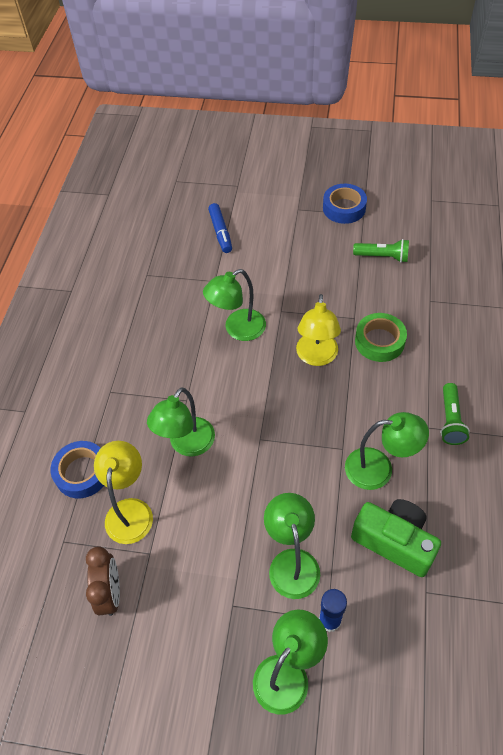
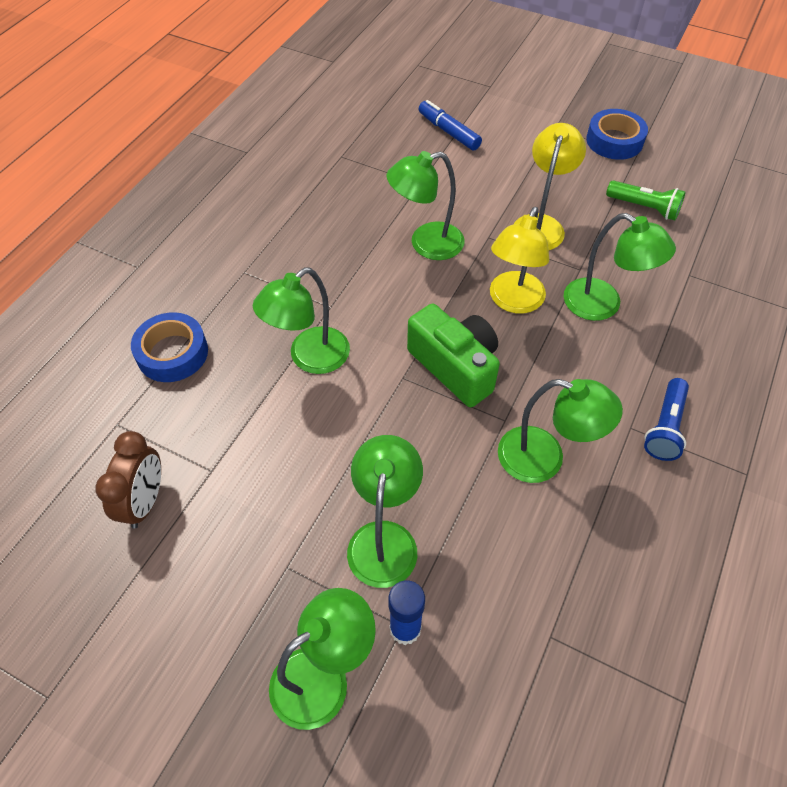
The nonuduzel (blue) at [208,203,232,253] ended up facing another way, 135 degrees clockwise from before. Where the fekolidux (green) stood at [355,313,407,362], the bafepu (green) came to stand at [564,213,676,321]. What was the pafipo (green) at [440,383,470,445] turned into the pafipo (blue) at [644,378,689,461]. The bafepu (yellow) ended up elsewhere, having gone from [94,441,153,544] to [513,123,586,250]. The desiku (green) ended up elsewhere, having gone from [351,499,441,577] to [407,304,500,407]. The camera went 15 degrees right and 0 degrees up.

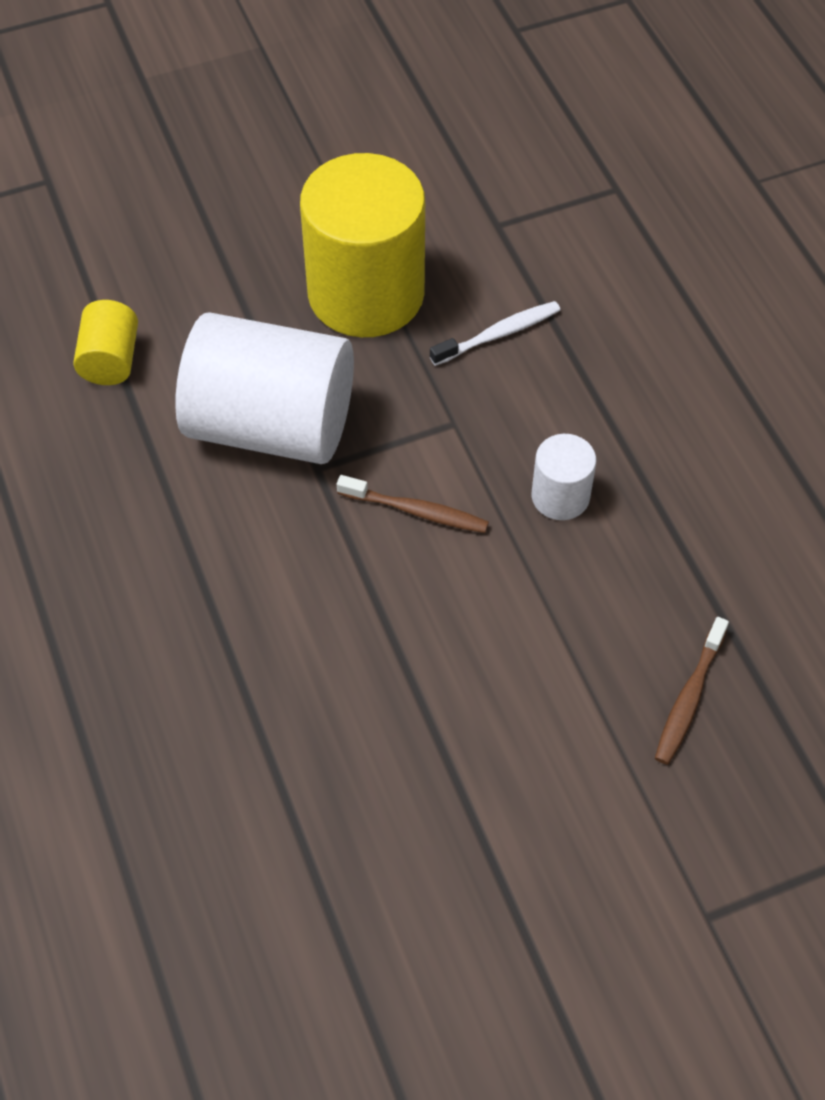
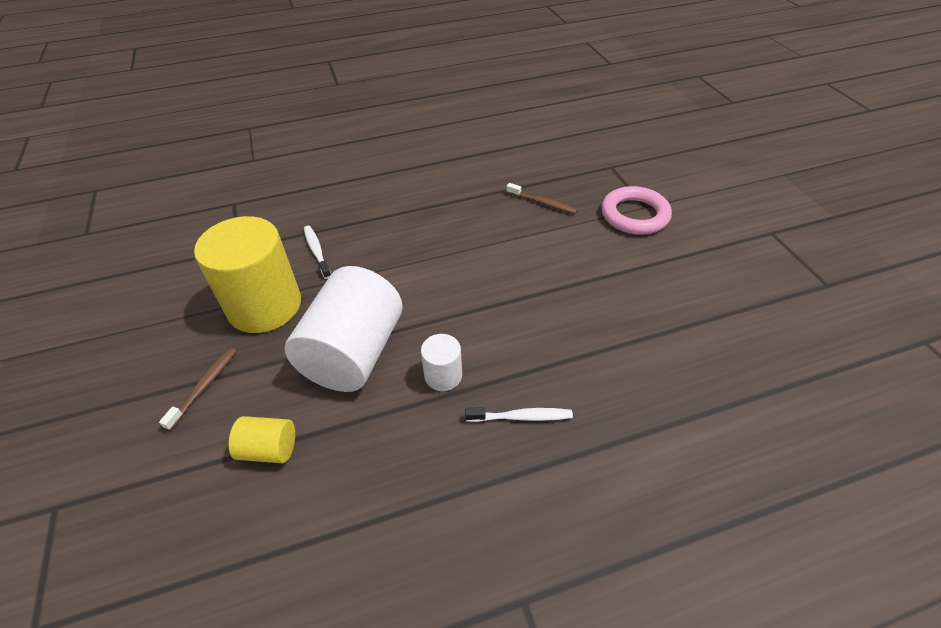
The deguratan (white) ended up elsewhere, having gone from [532,434,596,520] to [421,334,462,391]. The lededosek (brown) ended up elsewhere, having gone from [337,475,489,533] to [159,348,237,431]. The second view gained the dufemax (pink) at [601,186,672,235]. The second view gained the lededosek (white) at [465,407,573,422]. The camera went 85 degrees left and 10 degrees down.

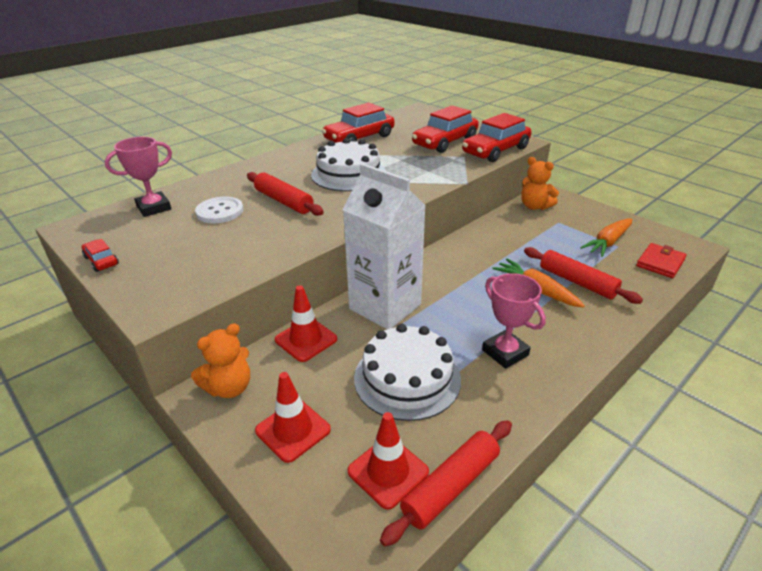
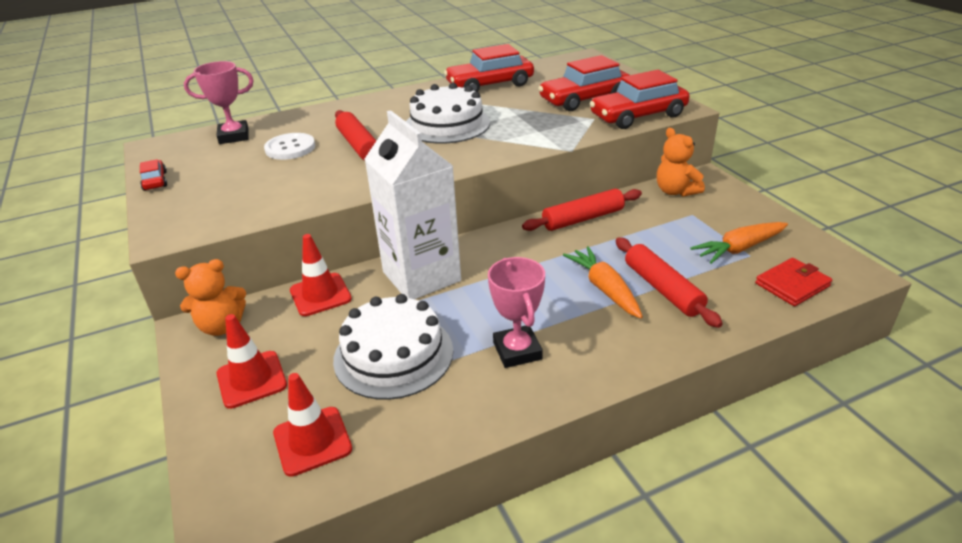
The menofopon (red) ended up elsewhere, having gone from [380,420,512,546] to [522,189,642,231]. The camera went 20 degrees right and 0 degrees up.

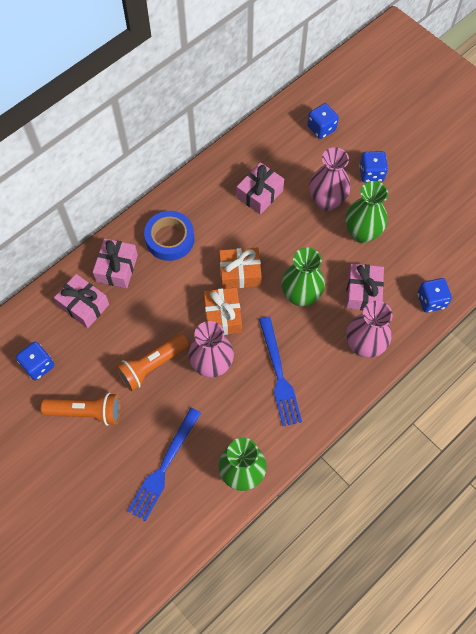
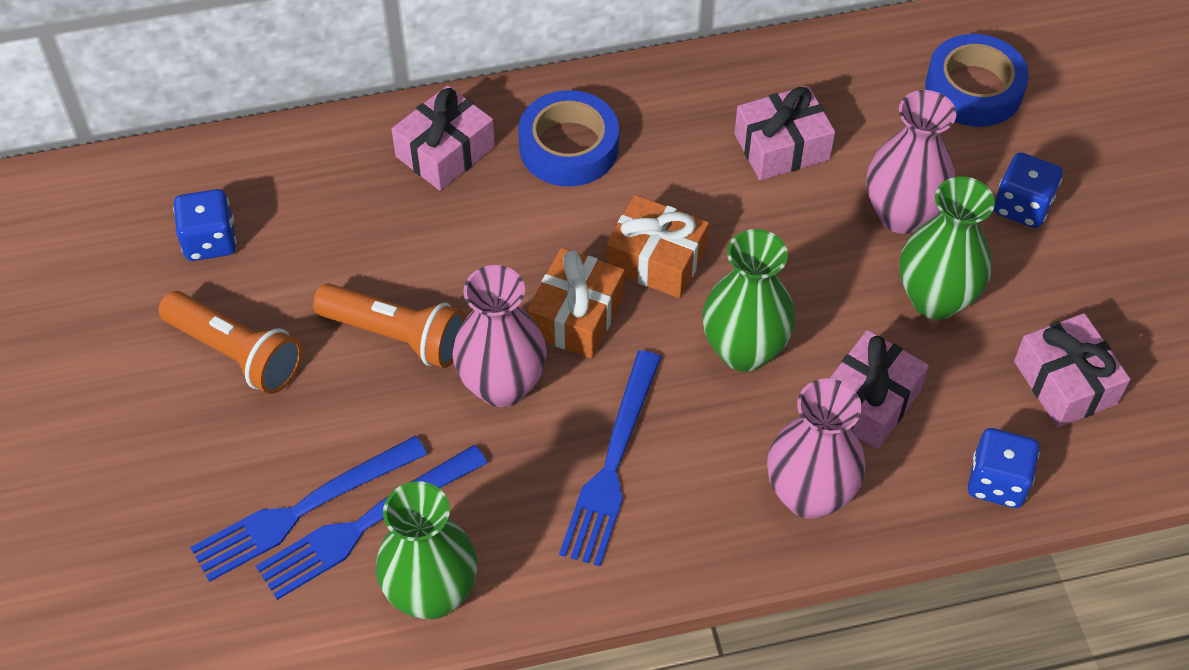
Where the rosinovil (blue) stood at [307,103,339,139], the fekolidux (blue) came to stand at [925,34,1029,127]. The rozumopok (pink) ended up elsewhere, having gone from [54,274,109,328] to [1014,313,1130,427]. The pafipo (orange) at [116,334,189,391] ended up facing another way, 150 degrees counterclockwise from before. The second view gained the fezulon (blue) at [256,445,488,600]. The camera went 30 degrees right and 10 degrees down.

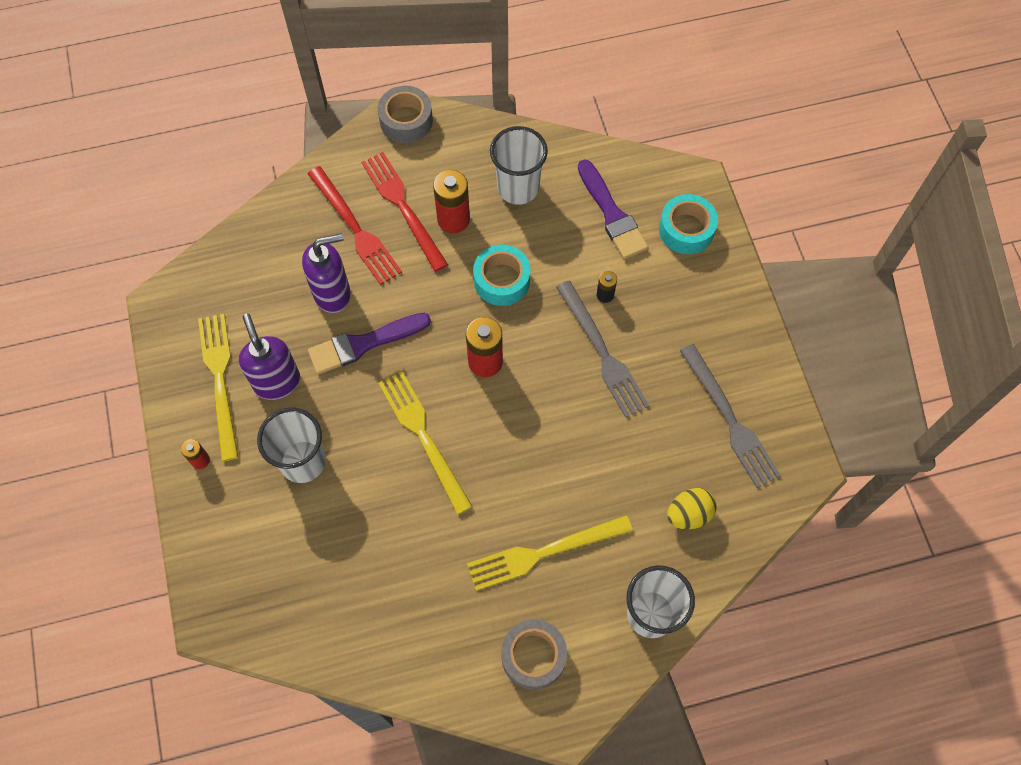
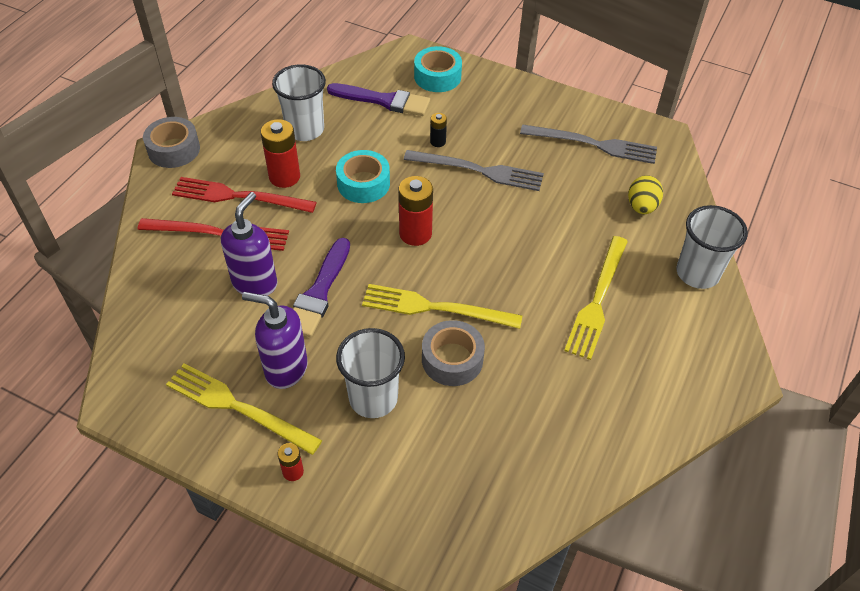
The fekolidux (grey) ended up elsewhere, having gone from [501,619,567,690] to [422,320,485,386]. The camera went 50 degrees left and 15 degrees down.

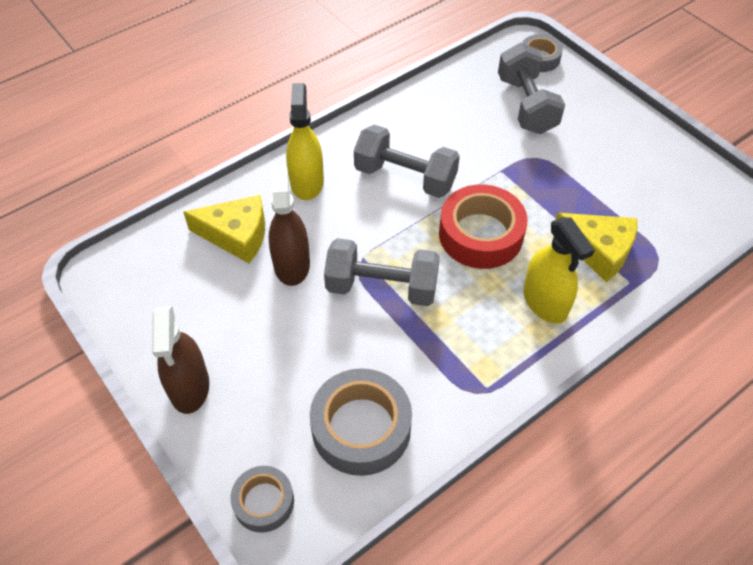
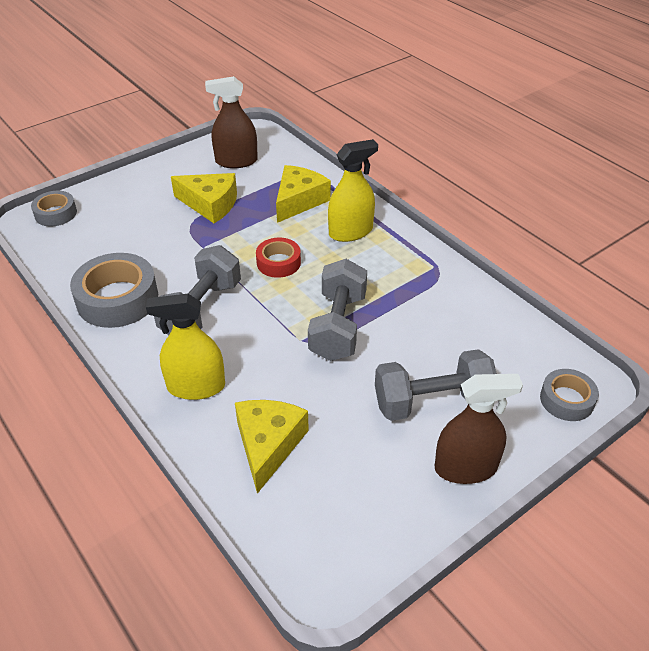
The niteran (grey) ended up elsewhere, having gone from [498,43,565,134] to [375,349,497,421]. The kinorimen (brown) ended up elsewhere, having gone from [269,165,310,286] to [205,76,258,168]. The size of the fekolidux (red) at [439,184,528,269] changed by a factor of 0.58. The fekolidux (grey) ended up elsewhere, having gone from [310,368,412,476] to [70,253,158,328]. The second view gained the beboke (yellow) at [171,173,237,223]. The camera went 90 degrees left and 10 degrees down.

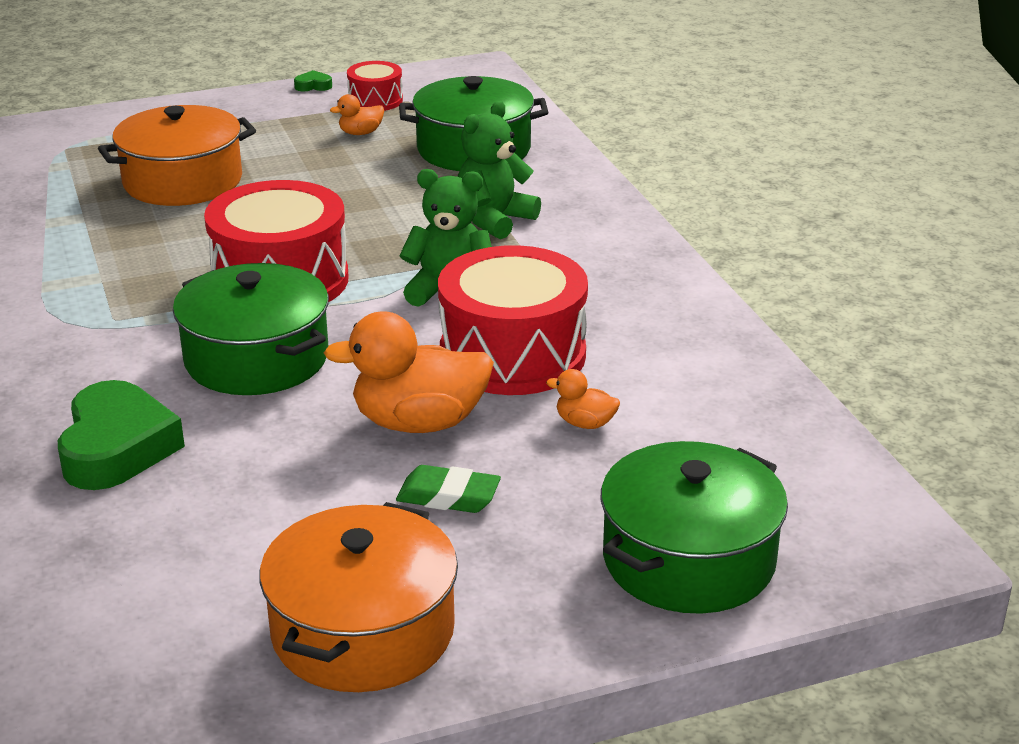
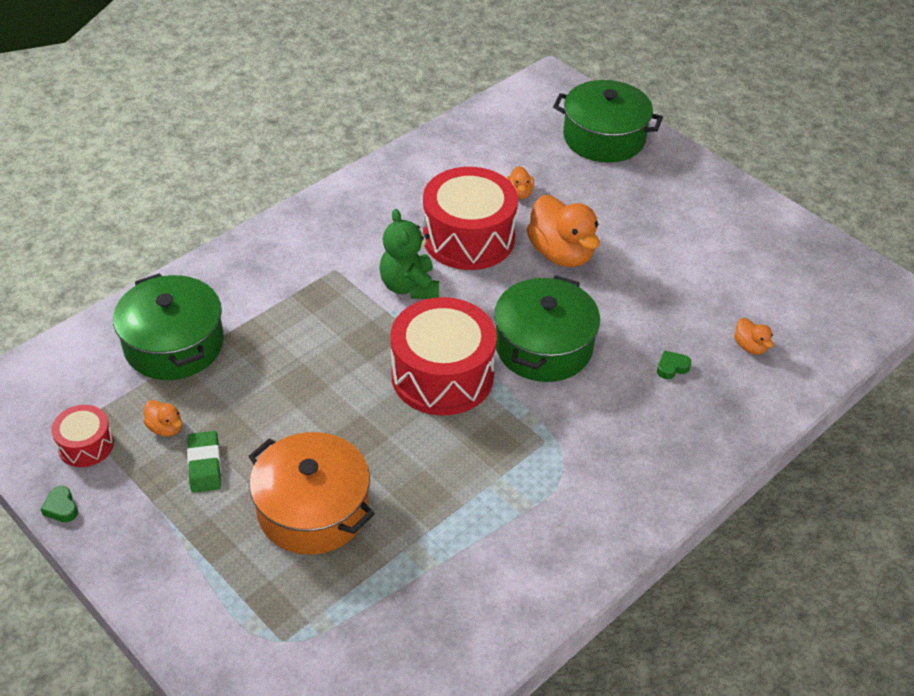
The second view lost the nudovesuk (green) at [458,101,541,239]. The size of the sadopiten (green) at [58,380,185,490] changed by a factor of 0.40. The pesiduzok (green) ended up elsewhere, having gone from [396,465,501,513] to [187,431,221,493]. The second view lost the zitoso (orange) at [260,502,458,692]. The second view gained the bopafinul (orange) at [734,318,774,355]. The camera went 115 degrees left and 15 degrees up.

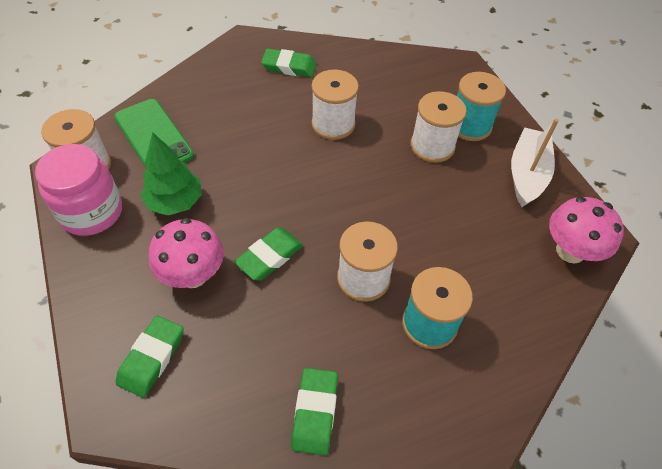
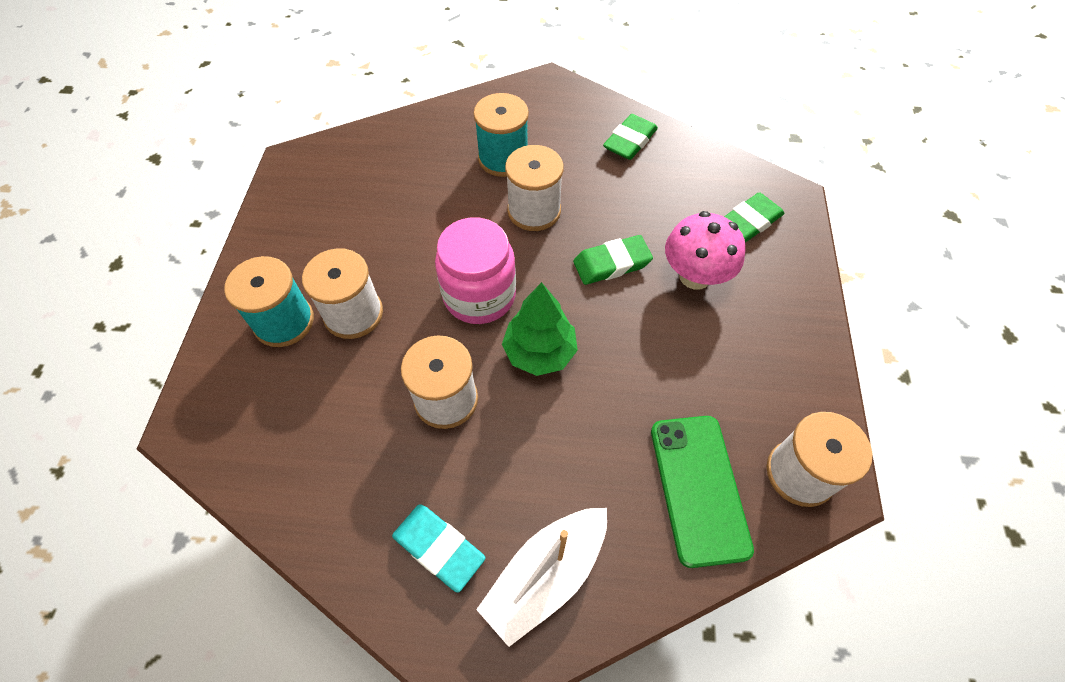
What was the pesiduzok (green) at [261,49,317,77] turned into the pesiduzok (turquoise) at [392,504,485,593]. The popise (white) ended up elsewhere, having gone from [511,119,559,207] to [476,508,607,647]. The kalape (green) ended up elsewhere, having gone from [140,133,202,216] to [502,282,578,376]. The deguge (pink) ended up elsewhere, having gone from [35,144,122,236] to [435,217,516,324]. The second view lost the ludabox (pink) at [549,197,624,264]. The camera went 150 degrees left and 5 degrees up.

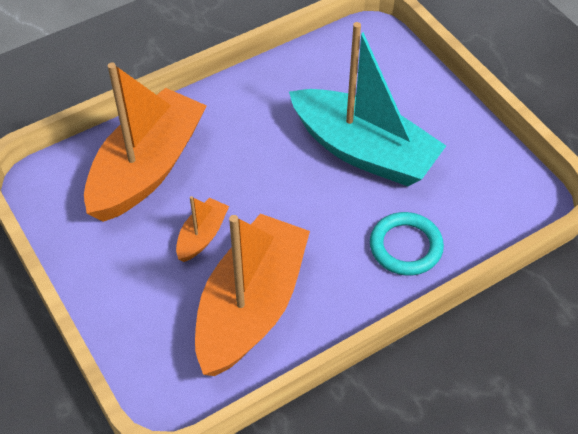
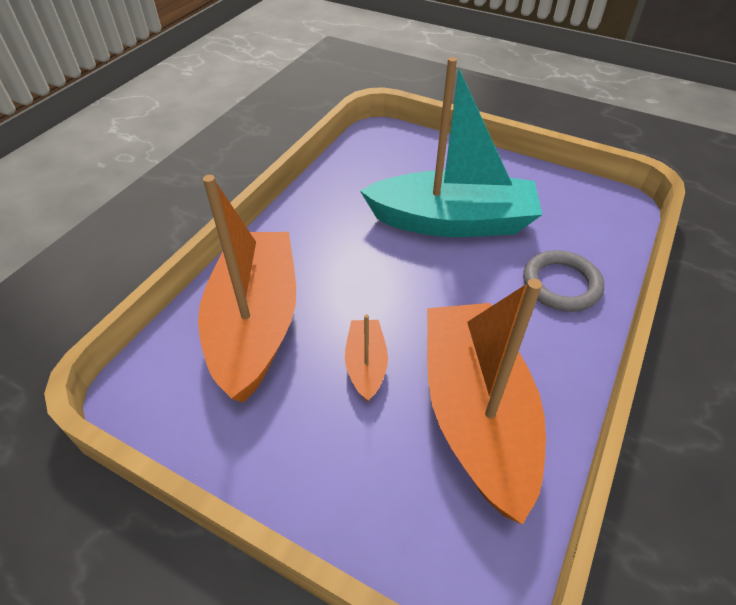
What was the dufemax (turquoise) at [370,212,444,276] turned into the dufemax (grey) at [523,250,604,312]. The camera went 30 degrees left and 5 degrees down.

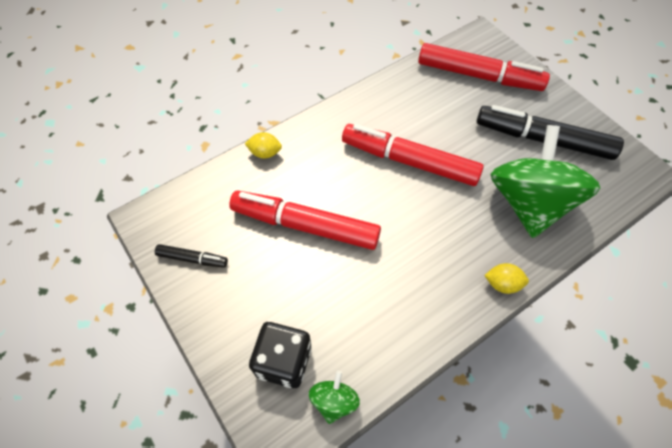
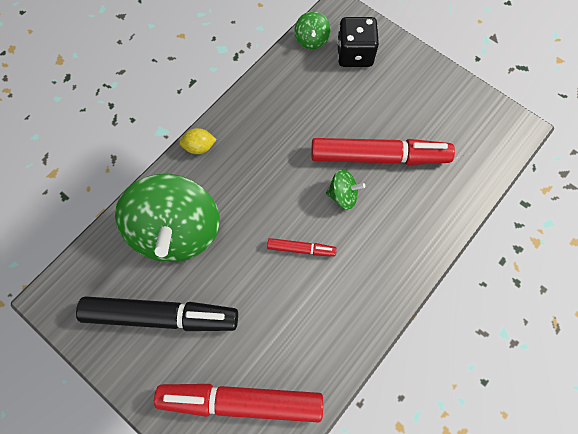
The size of the nonuduzel (red) at [342,124,484,186] changed by a factor of 0.46. The second view lost the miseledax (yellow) at [245,132,282,159]. The second view lost the nonuduzel (black) at [155,244,228,268]. The second view gained the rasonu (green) at [326,169,365,210]. The camera went 165 degrees right and 10 degrees up.

